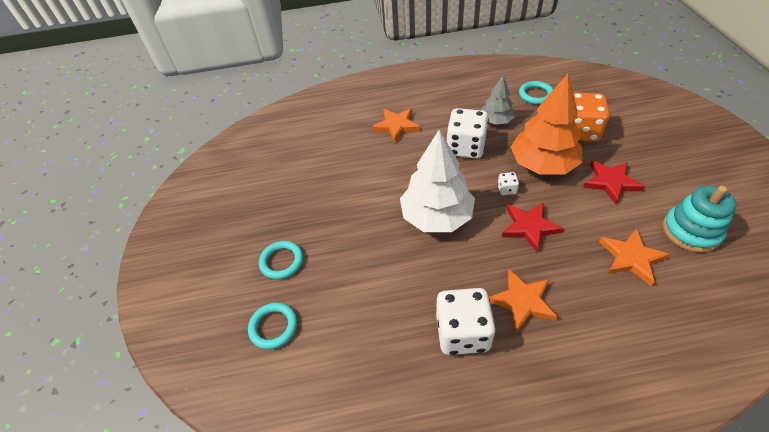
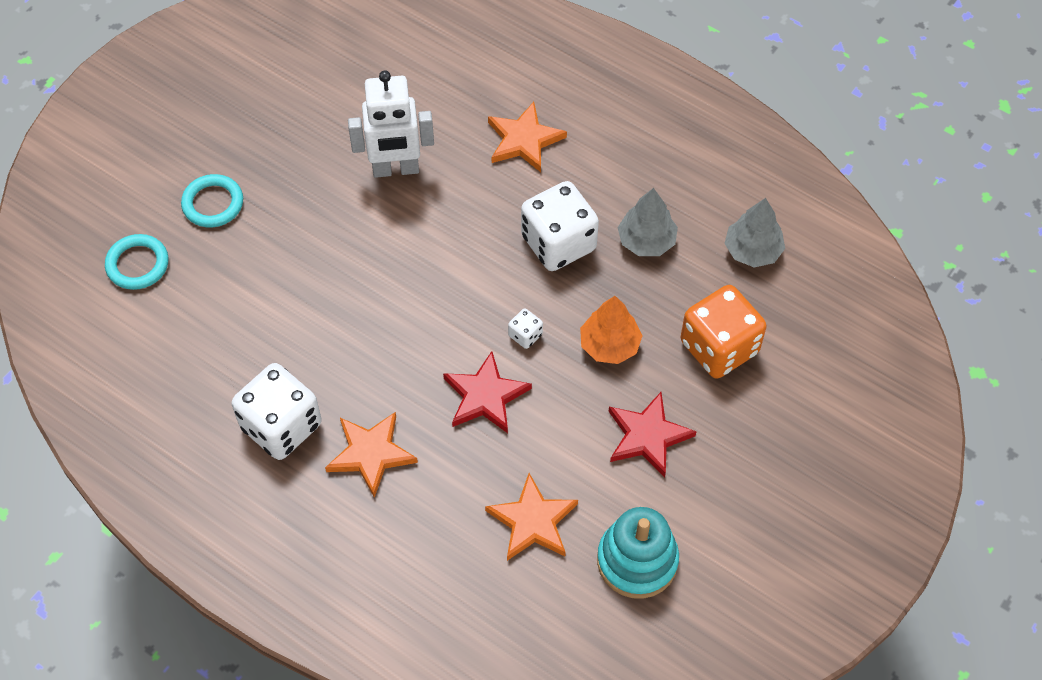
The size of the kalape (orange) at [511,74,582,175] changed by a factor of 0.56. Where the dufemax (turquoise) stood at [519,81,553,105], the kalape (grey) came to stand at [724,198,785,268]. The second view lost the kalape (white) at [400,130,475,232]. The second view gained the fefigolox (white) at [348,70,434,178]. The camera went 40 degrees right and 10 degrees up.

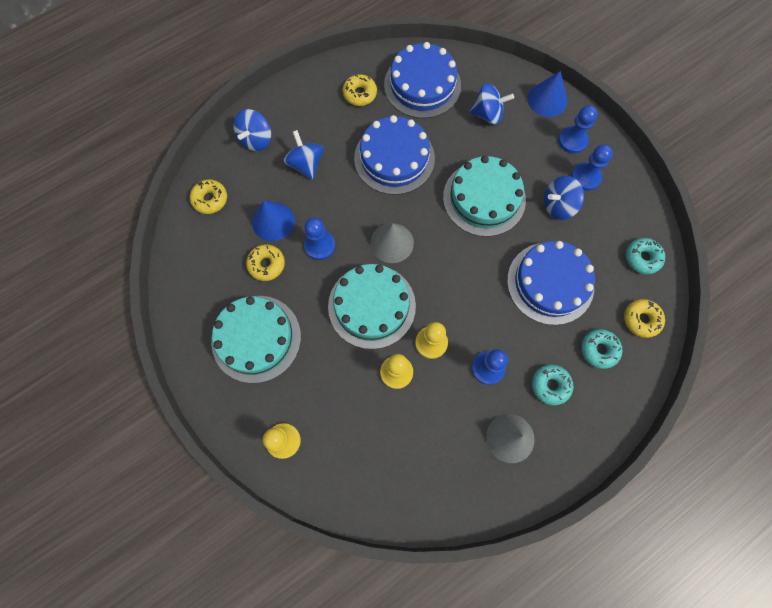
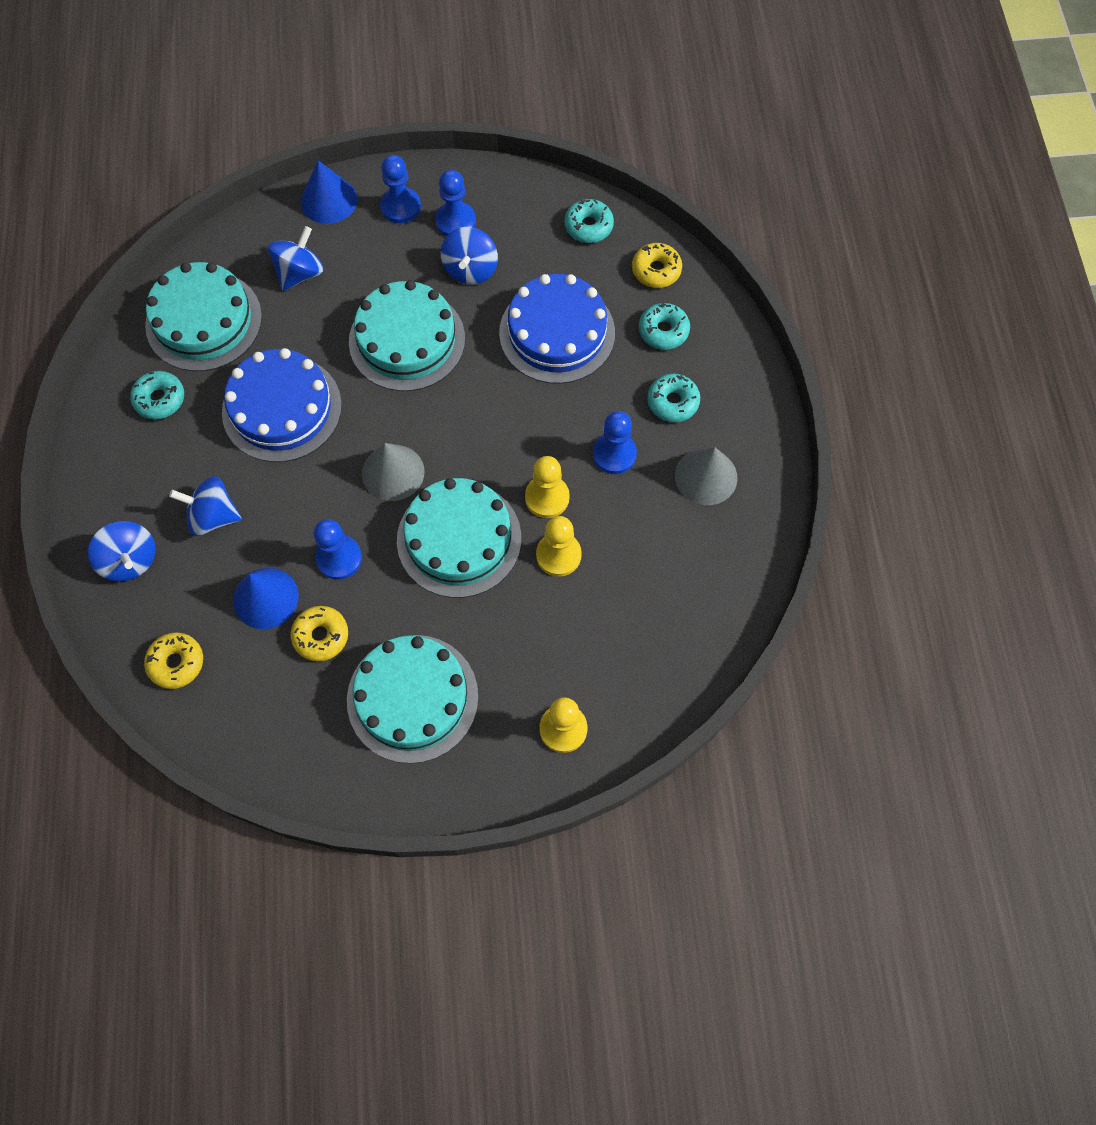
What was the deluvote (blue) at [384,42,461,118] turned into the deluvote (turquoise) at [145,262,262,371]. What was the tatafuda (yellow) at [342,74,377,106] turned into the tatafuda (turquoise) at [130,371,184,419]. The camera went 60 degrees left and 5 degrees down.

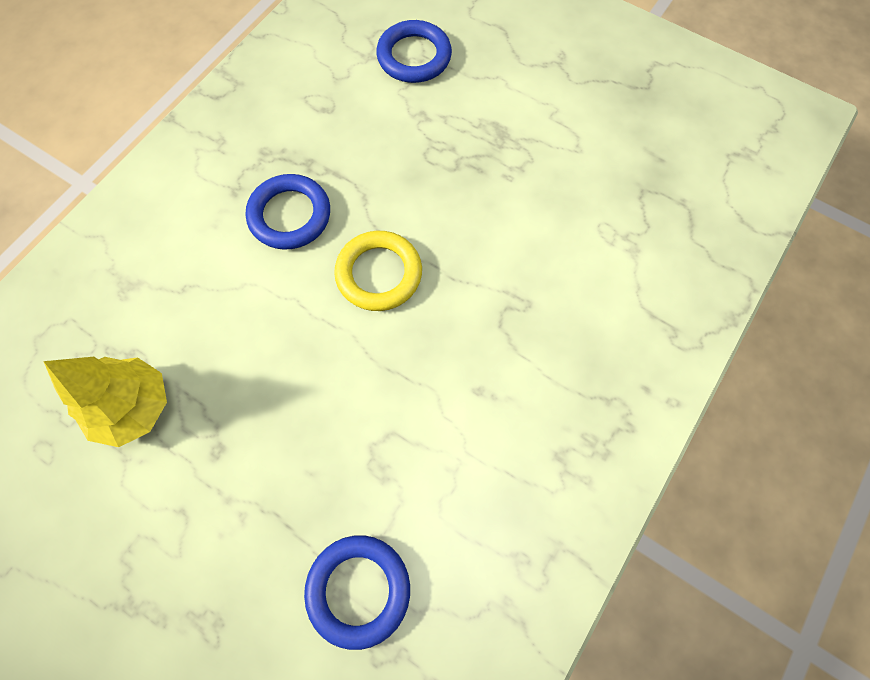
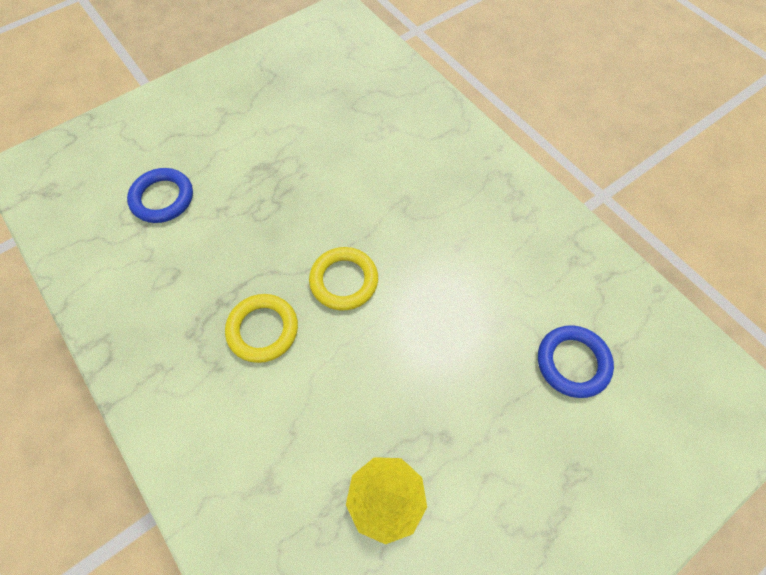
What was the dufemax (blue) at [246,174,330,250] turned into the dufemax (yellow) at [225,294,298,363]. The camera went 70 degrees left and 5 degrees down.

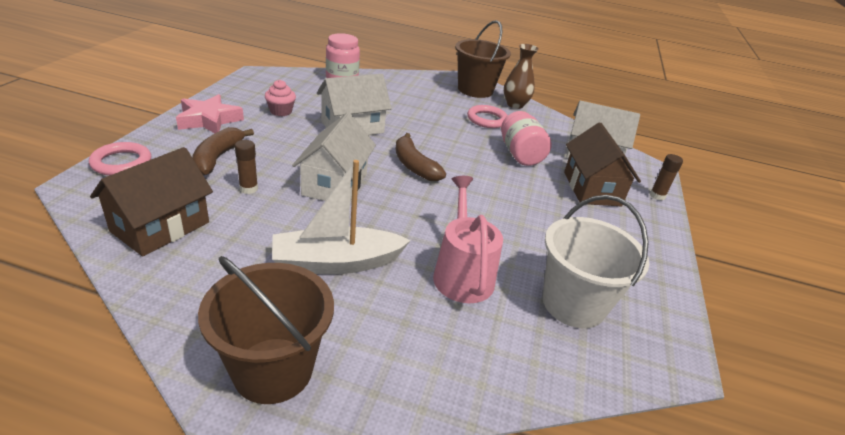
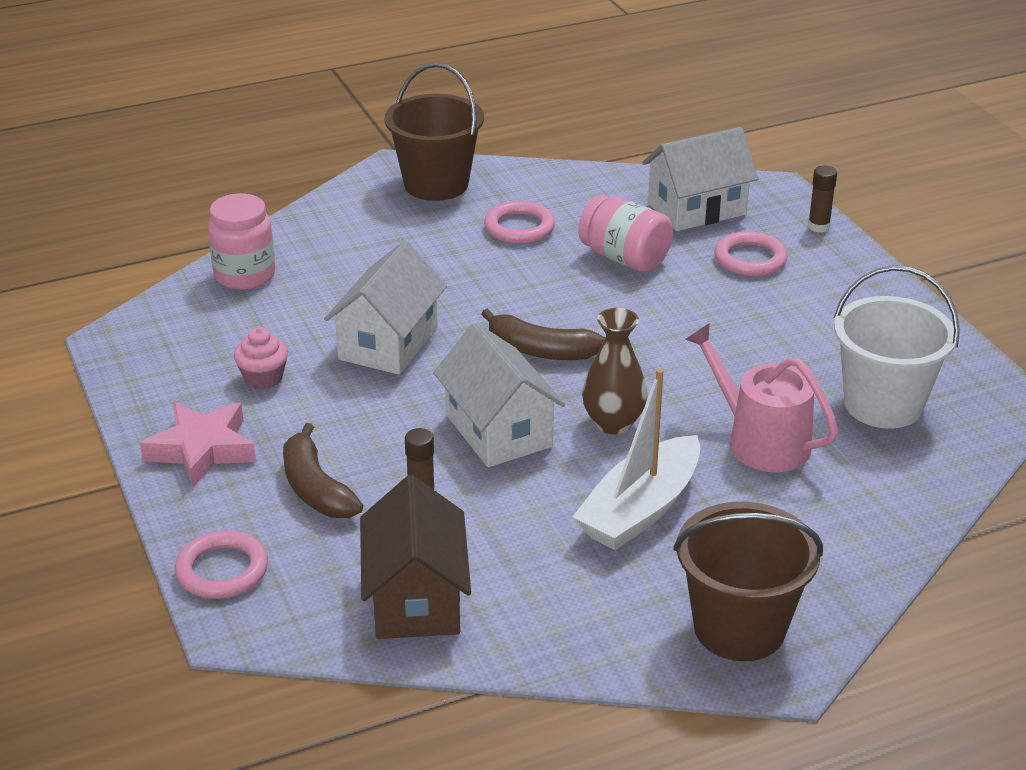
The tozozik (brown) ended up elsewhere, having gone from [504,44,539,109] to [582,308,647,434]. Where the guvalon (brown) stood at [564,123,641,206], the dufemax (pink) came to stand at [714,231,788,277]. The camera went 35 degrees left and 0 degrees up.

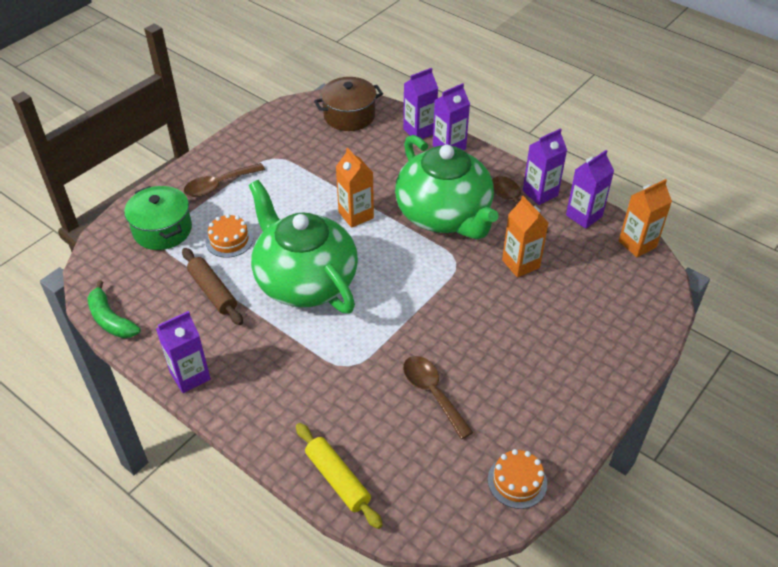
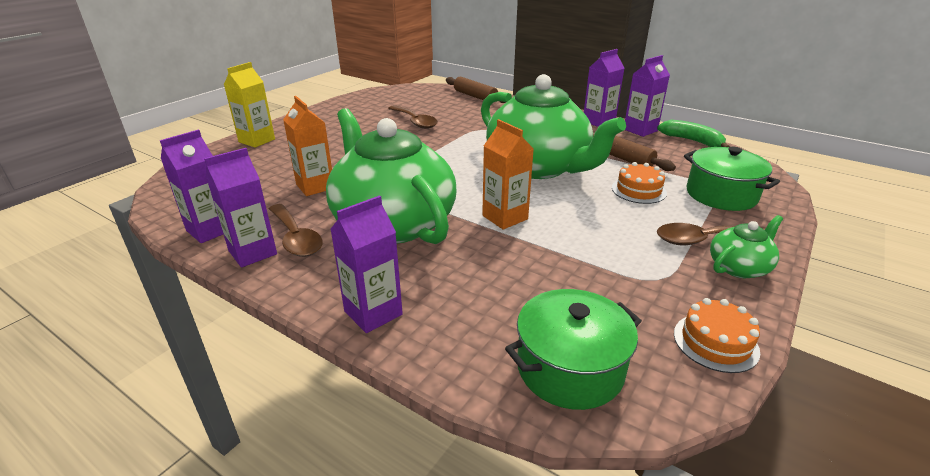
The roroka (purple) ended up elsewhere, having gone from [403,68,438,139] to [625,55,670,137]. What was the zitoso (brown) at [314,77,383,131] turned into the zitoso (green) at [505,289,642,410]. The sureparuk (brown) at [184,163,265,197] ended up facing another way, 150 degrees counterclockwise from before. The second view lost the roroka (orange) at [619,179,672,257]. What was the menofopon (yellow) at [296,423,383,529] turned into the menofopon (brown) at [446,77,506,103]. The deluvote (orange) ended up elsewhere, having gone from [488,449,547,509] to [674,298,760,373]. The second view gained the roroka (yellow) at [224,62,275,148]. The second view gained the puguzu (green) at [710,215,783,278]. The camera went 175 degrees right and 15 degrees down.

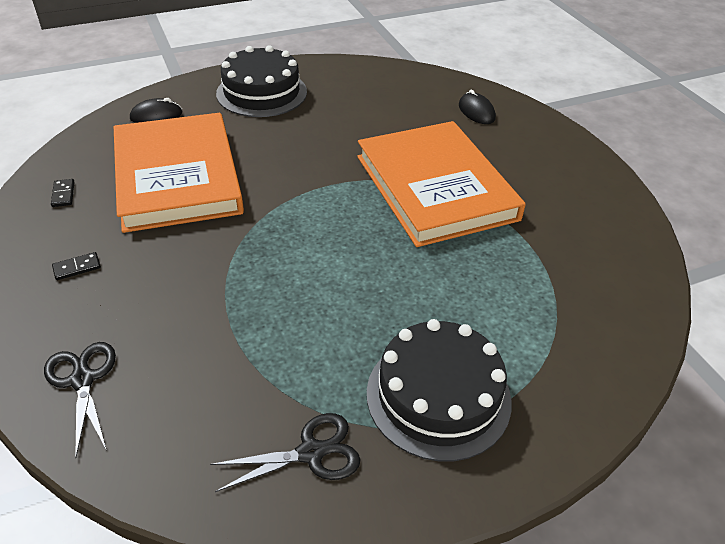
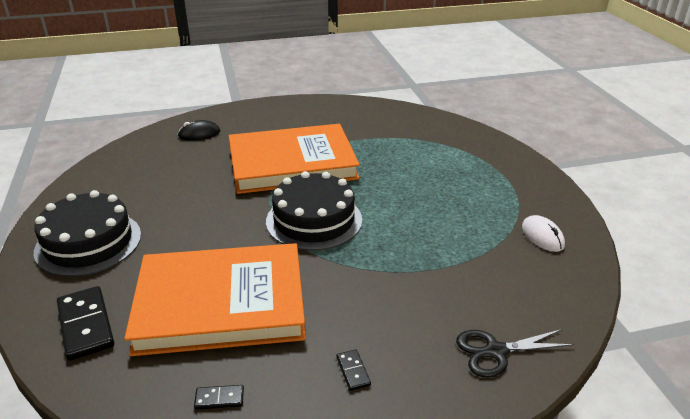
Where the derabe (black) stood at [130,98,182,123], the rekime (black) came to stand at [57,286,114,361]. The deluvote (black) ended up elsewhere, having gone from [367,319,512,461] to [266,171,362,251]. Where the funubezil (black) stood at [210,413,360,492], the derabe (white) came to stand at [522,215,565,252]. The camera went 80 degrees left and 10 degrees down.

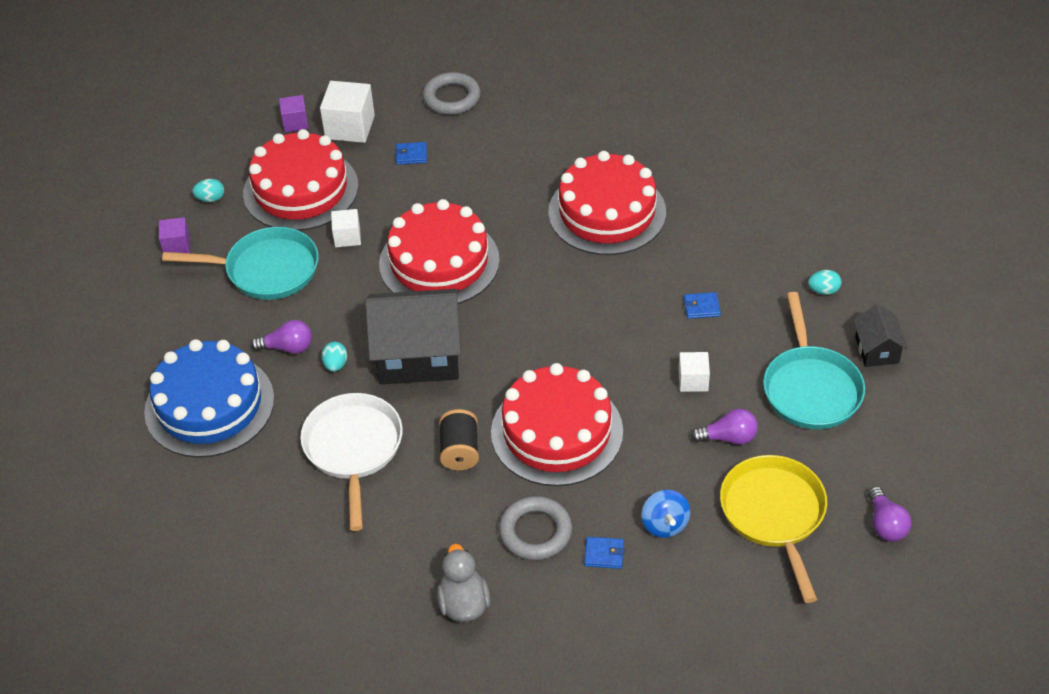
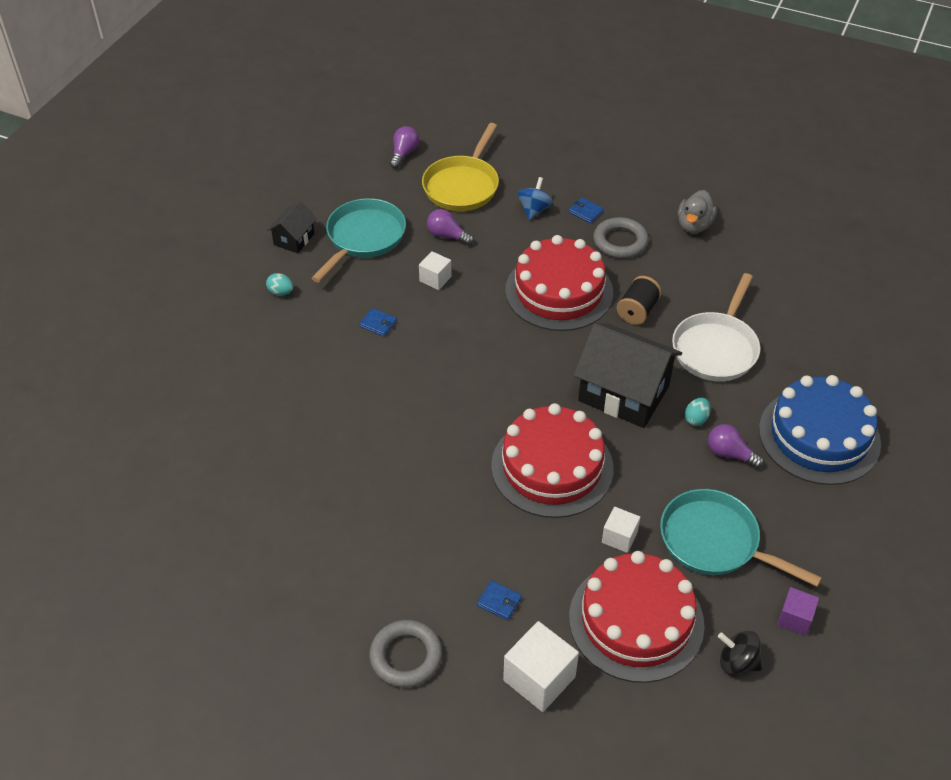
The second view lost the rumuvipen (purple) at [279,95,309,132]. The second view lost the deluvote (red) at [548,151,666,255]. Where the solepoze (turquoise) stood at [192,179,224,202], the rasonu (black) came to stand at [718,630,762,674]. The camera went 150 degrees left and 0 degrees up.

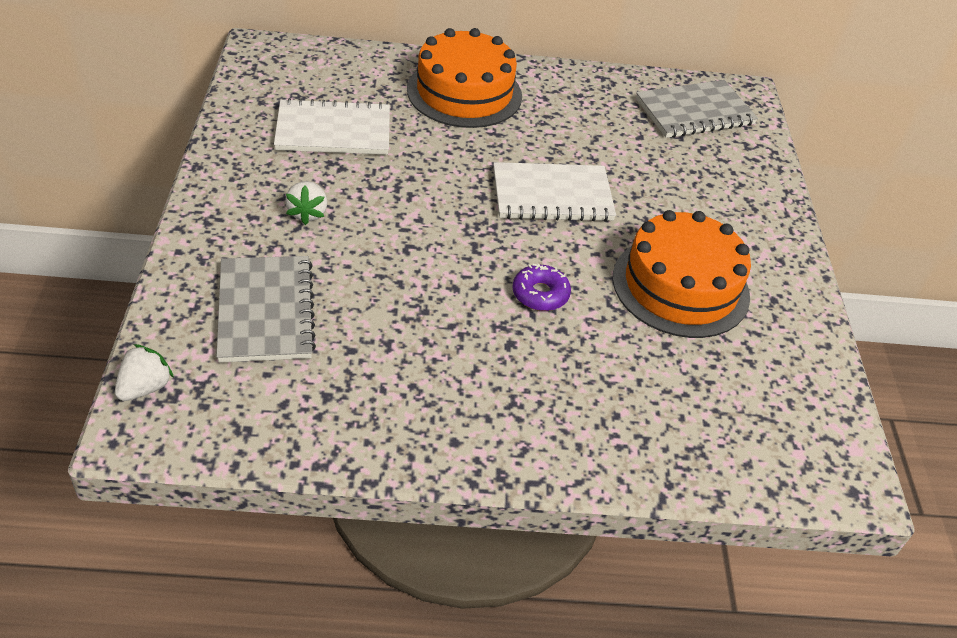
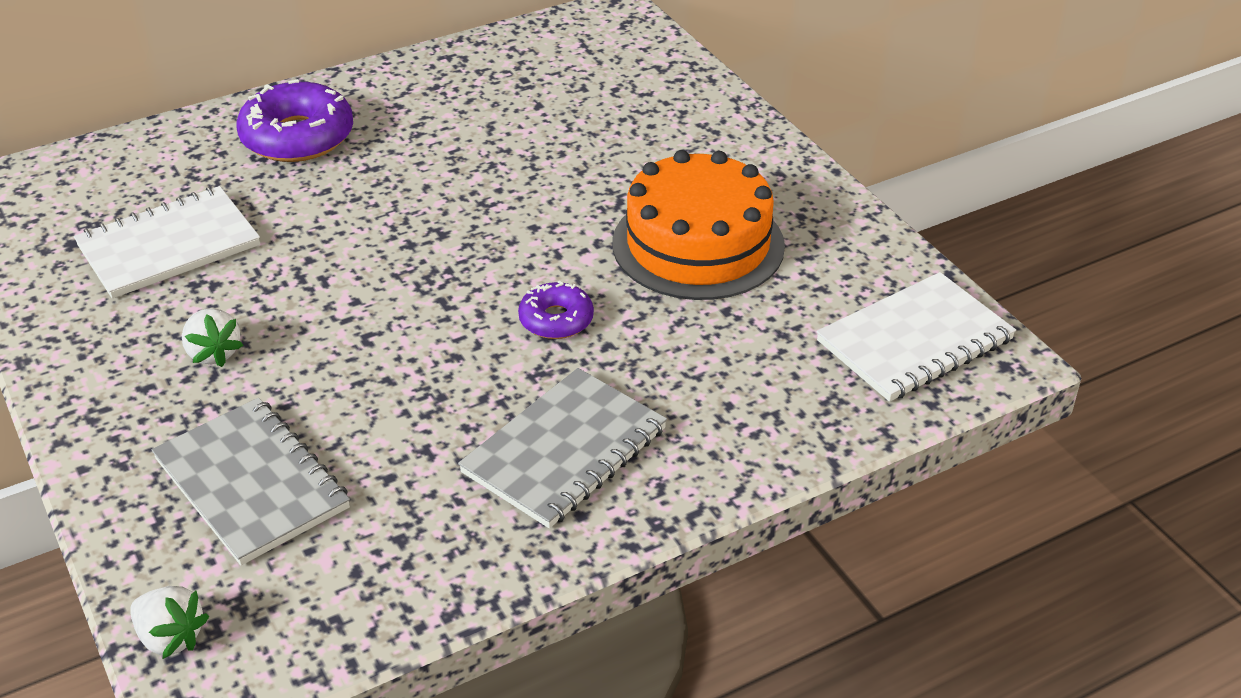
Where the deluvote (orange) stood at [407,28,522,128], the tatafuda (purple) came to stand at [237,79,353,162]. The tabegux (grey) ended up elsewhere, having gone from [636,80,758,138] to [458,368,667,528]. The tabegux (white) ended up elsewhere, having gone from [493,162,616,222] to [816,272,1016,402]. The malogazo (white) at [115,344,174,401] ended up facing another way, 120 degrees clockwise from before. The camera went 25 degrees left and 5 degrees down.

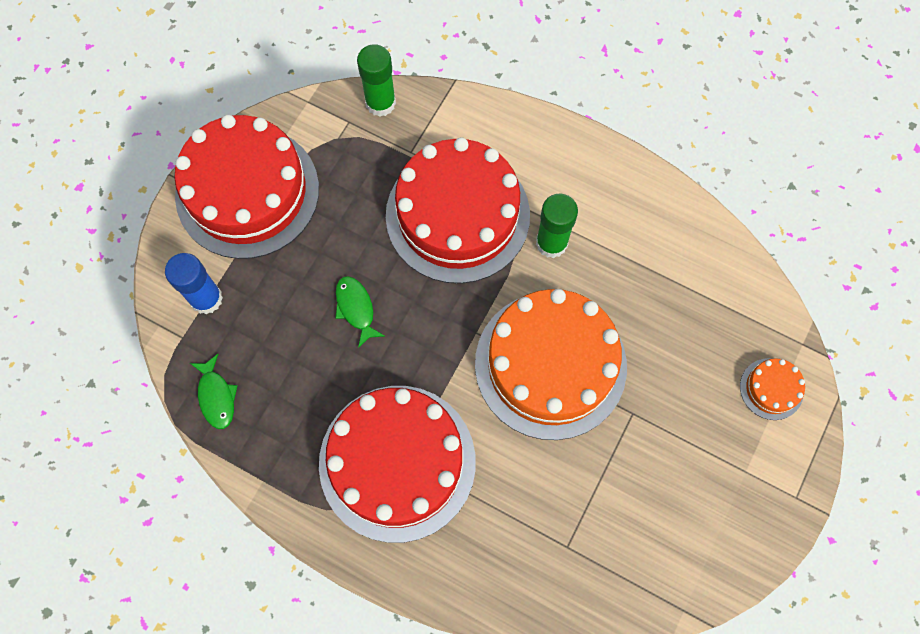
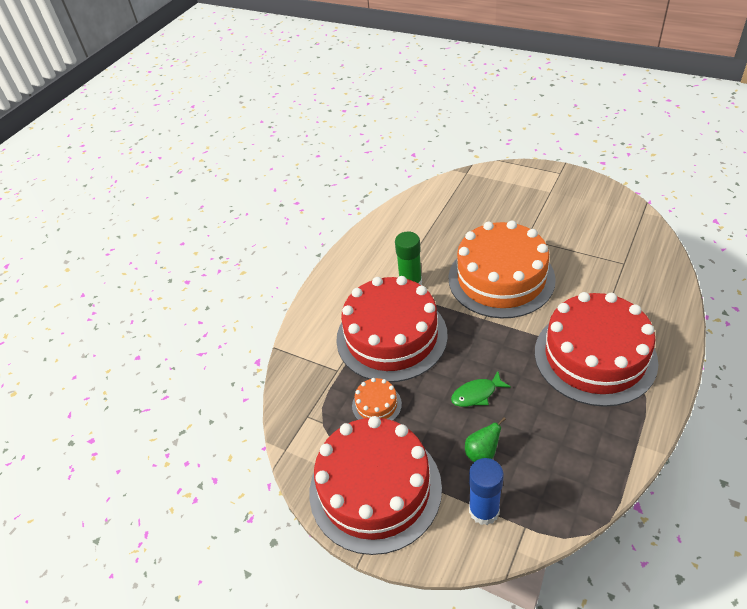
The second view lost the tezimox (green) at [357,44,396,117]. The second view lost the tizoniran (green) at [190,354,238,429]. The deluvote (orange) ended up elsewhere, having gone from [740,358,805,420] to [352,378,402,421]. The second view gained the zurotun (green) at [465,417,506,462]. The camera went 85 degrees left and 25 degrees down.

